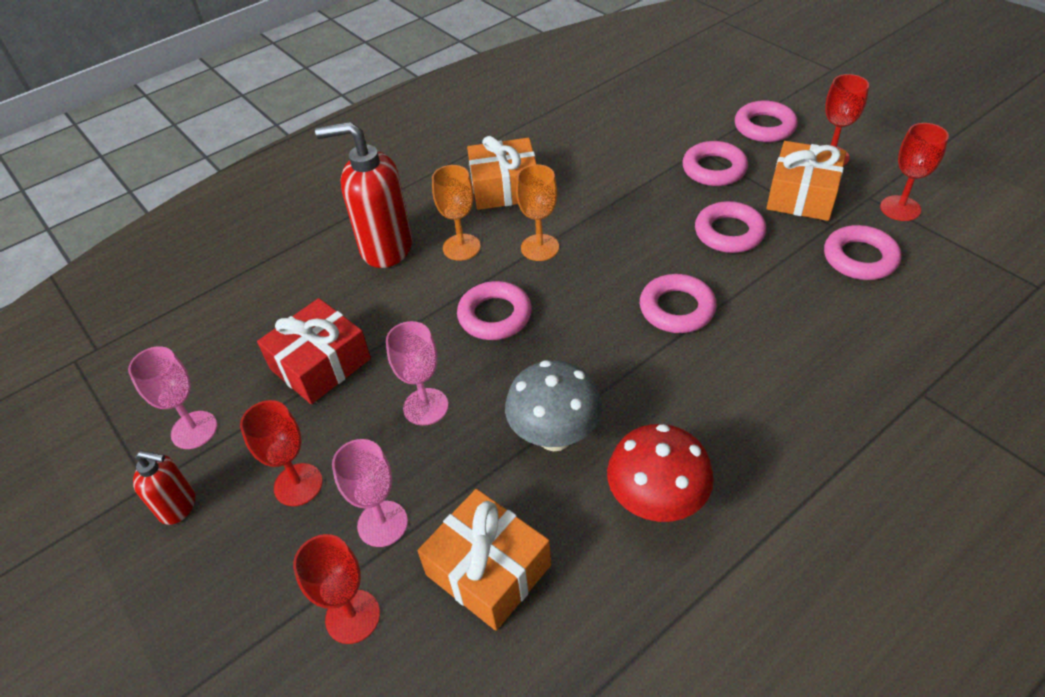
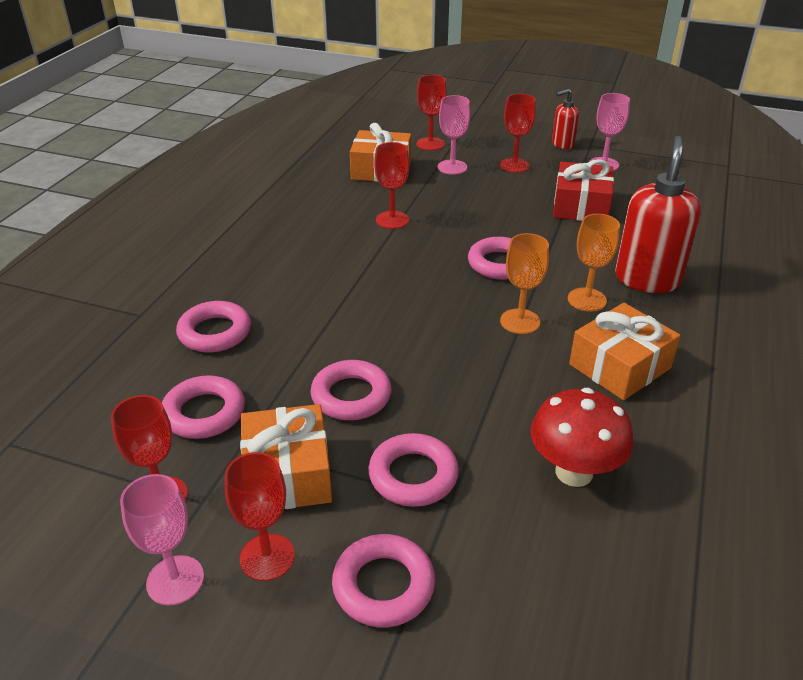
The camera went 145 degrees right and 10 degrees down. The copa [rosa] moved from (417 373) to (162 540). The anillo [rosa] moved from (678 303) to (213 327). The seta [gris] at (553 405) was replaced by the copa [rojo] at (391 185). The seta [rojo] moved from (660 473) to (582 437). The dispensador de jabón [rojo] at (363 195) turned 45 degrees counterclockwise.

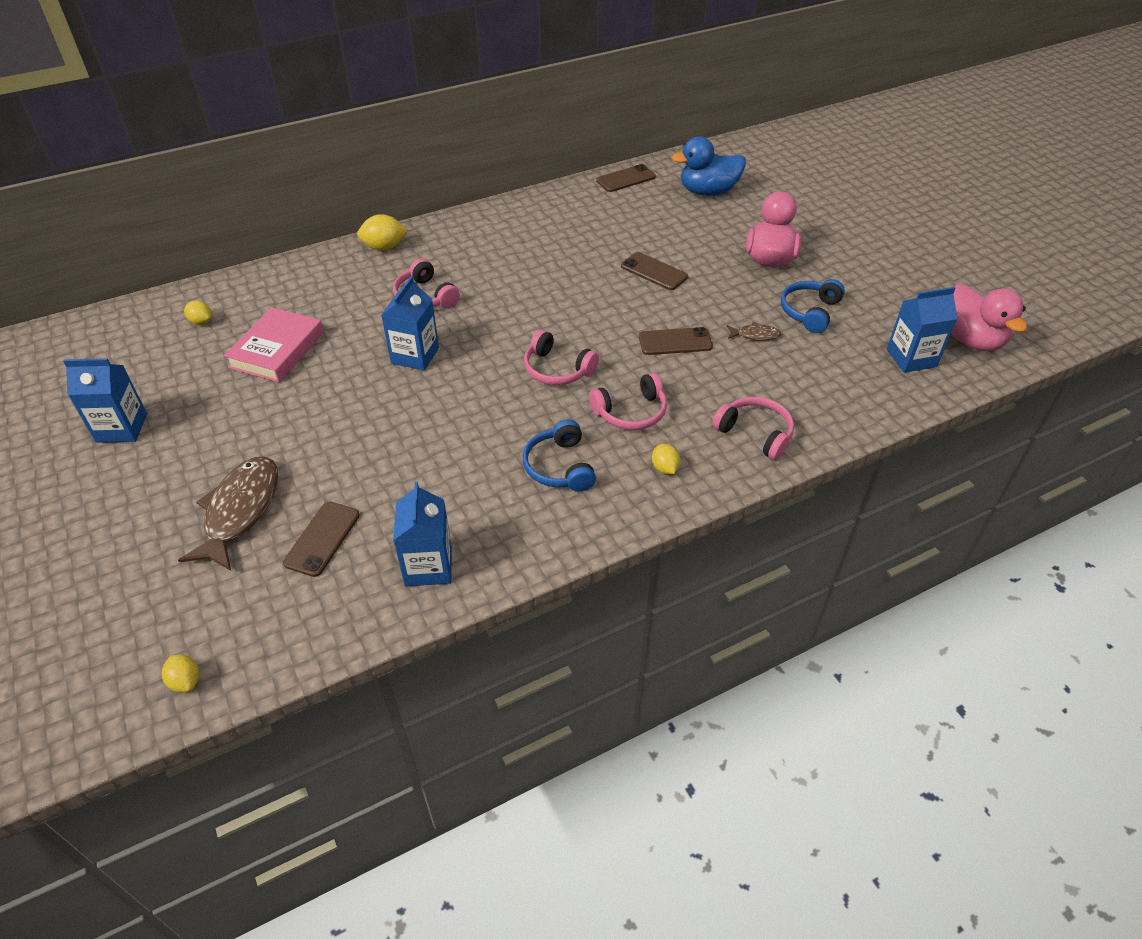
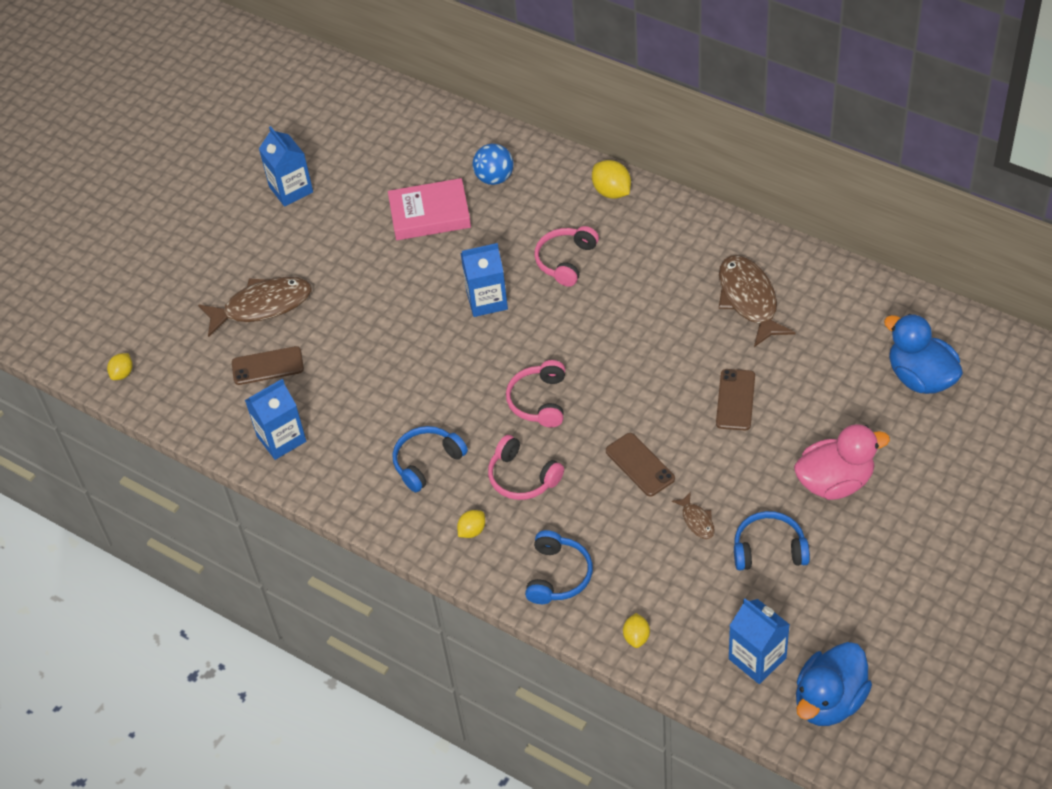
The camera went 65 degrees right and 5 degrees up. The pelota [azul] at (493 164) appeared. The auriculares [rosa] at (753 428) became the auriculares [azul] at (559 567). The limón [amarillo] moved from (198 313) to (636 630). The pez [marrón] at (757 301) appeared. The pato [rosa] at (989 317) became the pato [azul] at (834 684). The móvil [marrón] at (626 178) disappeared.

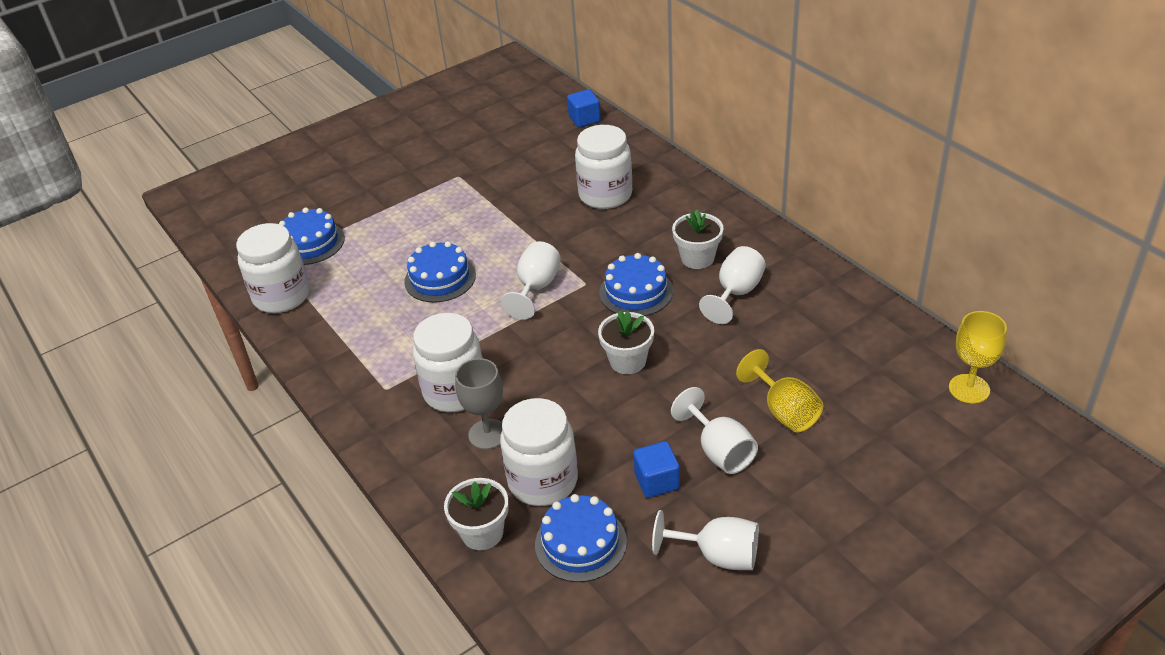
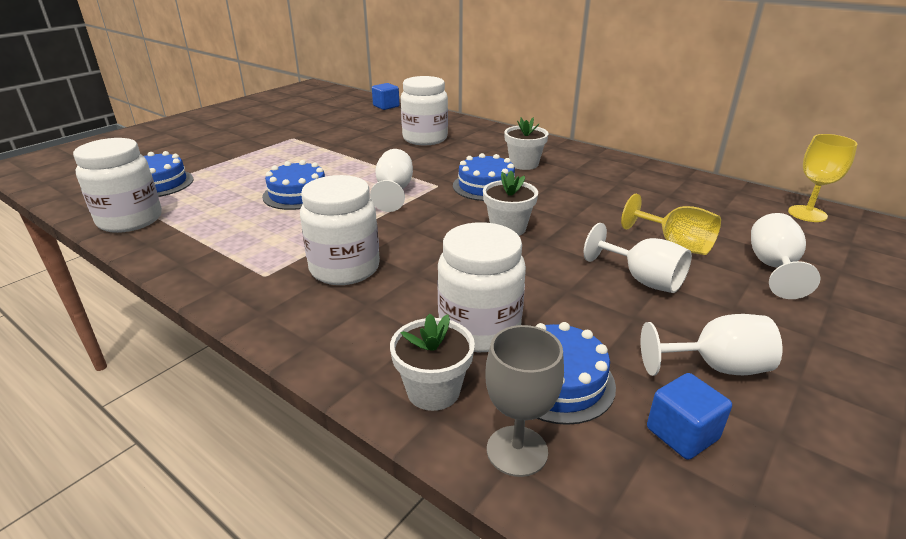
The camera went 20 degrees left and 10 degrees down. The copa [gris] moved from (479 404) to (524 401). The cubo [azul] moved from (656 469) to (689 416). The copa [blanco] moved from (732 285) to (786 256).

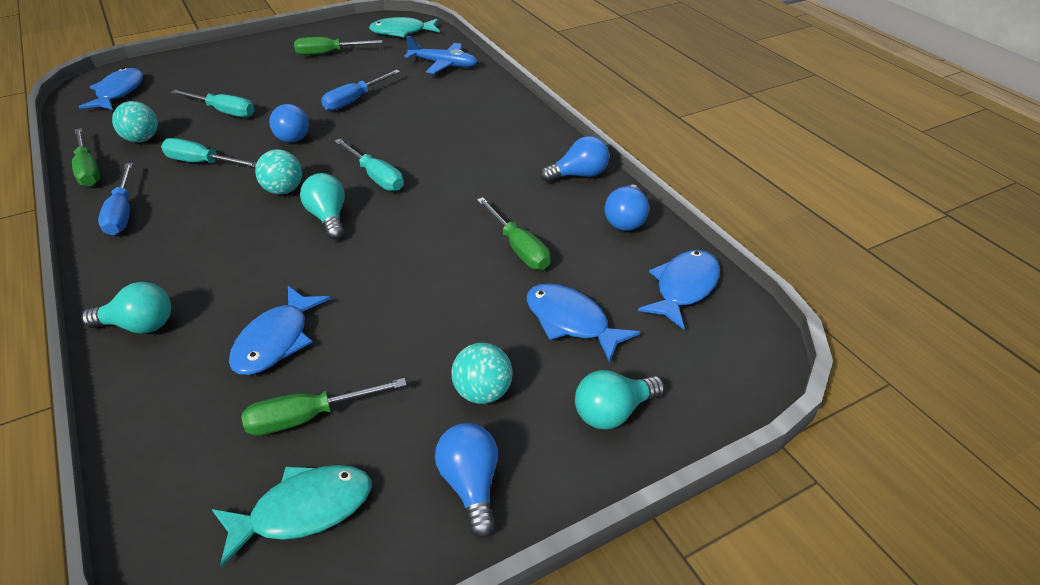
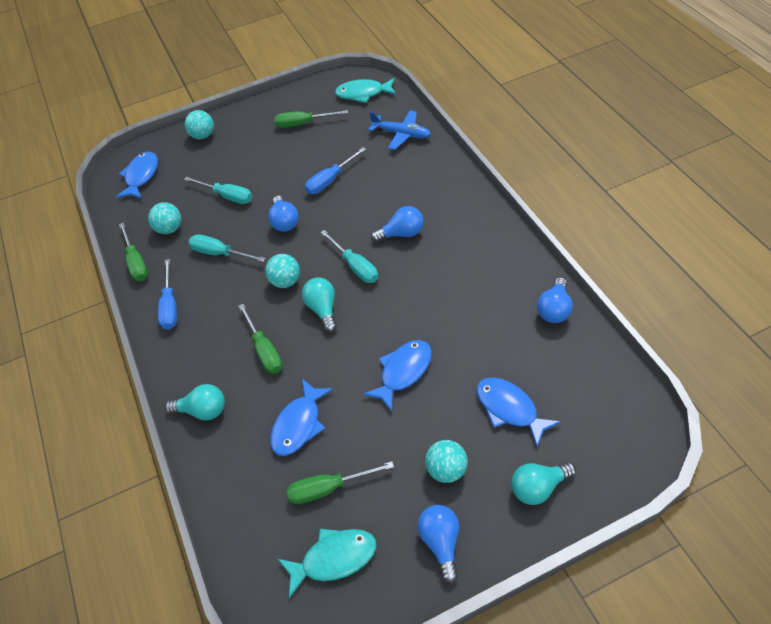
The camera went 10 degrees right and 10 degrees up. The pelota [turquesa] at (199 124) appeared. The destornillador [verde] moved from (513 233) to (260 339). The pez [azul] moved from (679 290) to (397 376). The bombilla [azul] moved from (574 159) to (397 224).

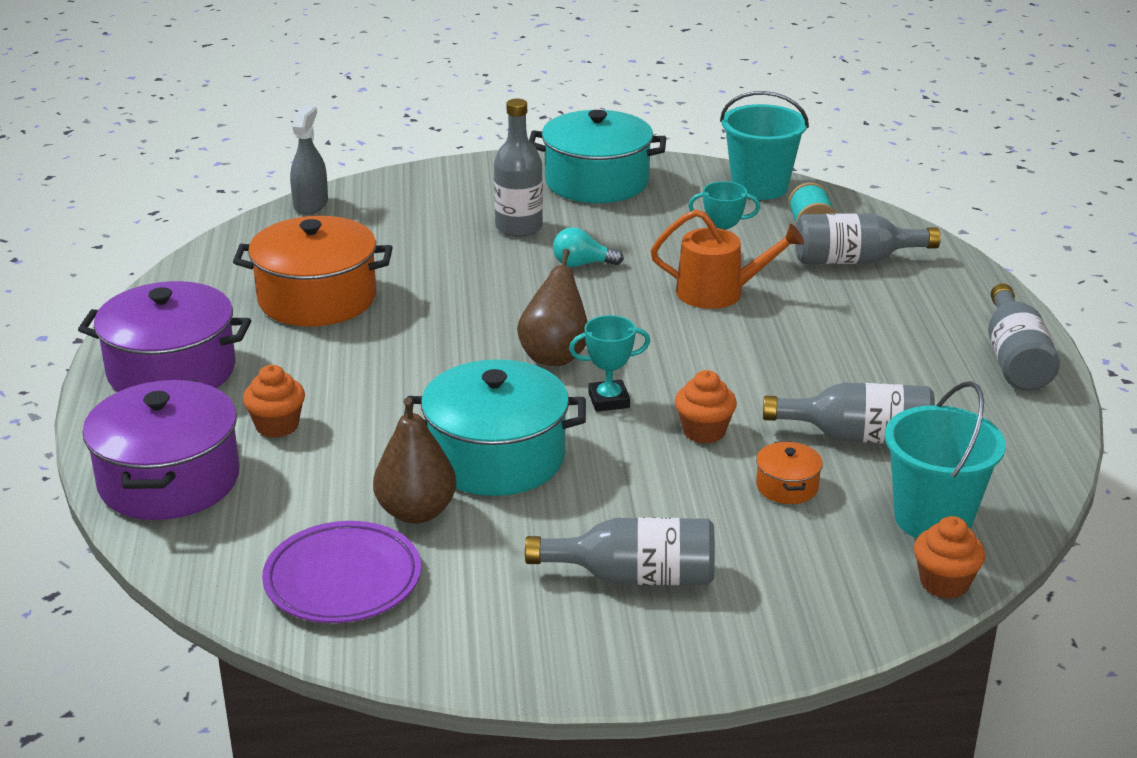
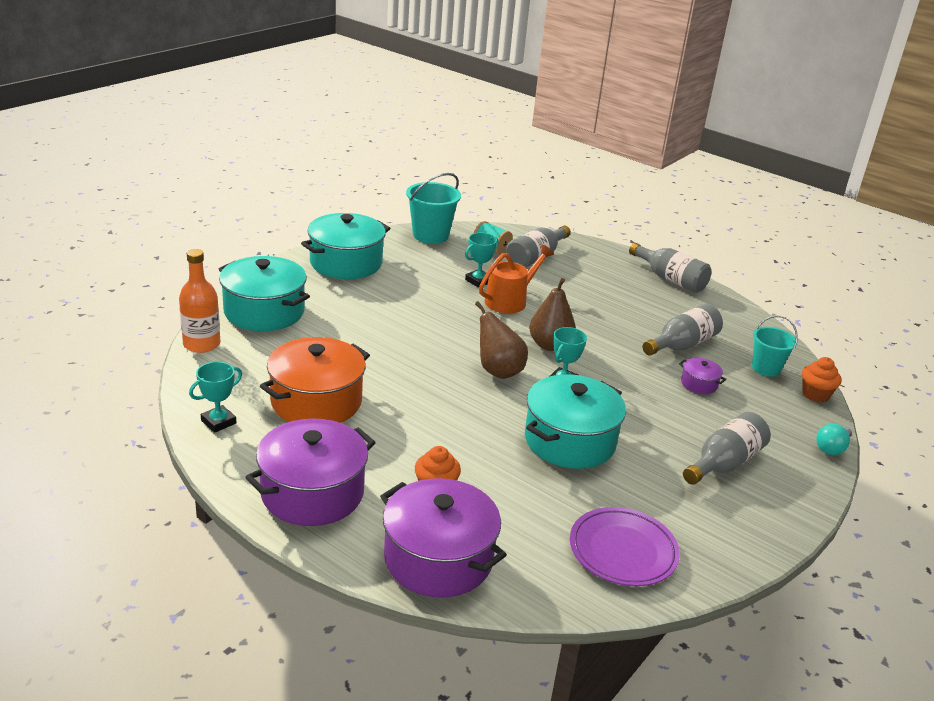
The camera went 50 degrees left and 0 degrees up. The pulverizador [gris] at (309 160) was replaced by the botella [naranja] at (199 301). The trofeo [turquesa] at (215 397) appeared. The olla [turquesa] at (264 293) appeared. The pera [marrón] moved from (414 460) to (552 314). The olla [naranja] at (789 472) became the olla [morado] at (702 376). The balde [turquesa] at (945 459) changed to 0.66 times the size. The bombilla [turquesa] moved from (588 247) to (834 439). The botella [gris] at (518 168) disappeared. The magdalena [naranja] at (706 407) disappeared.

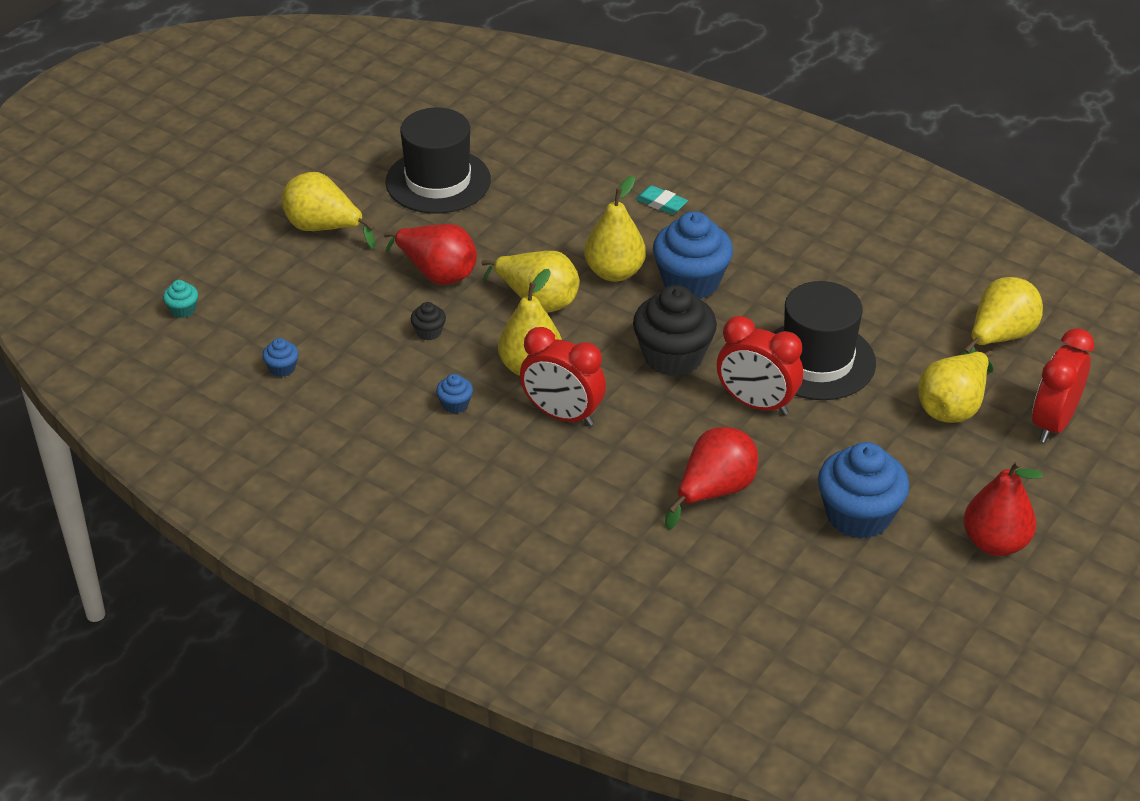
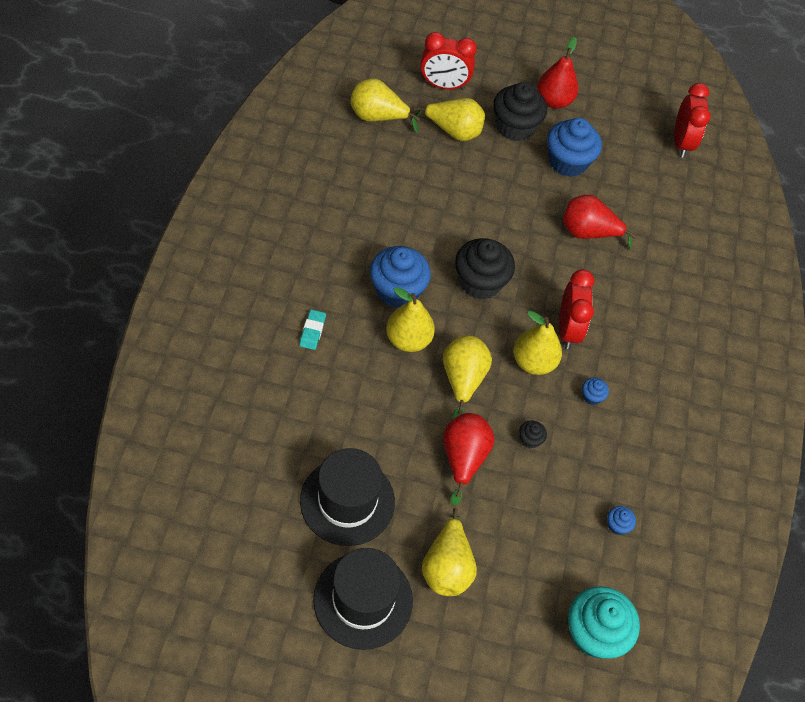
The camera went 120 degrees left and 15 degrees up. The sombrero [negro] moved from (824 340) to (363 599). The magdalena [negro] at (520 111) appeared. The magdalena [turquesa] at (180 299) changed to 2.32 times the size. The despertador [rojo] moved from (760 365) to (692 120).

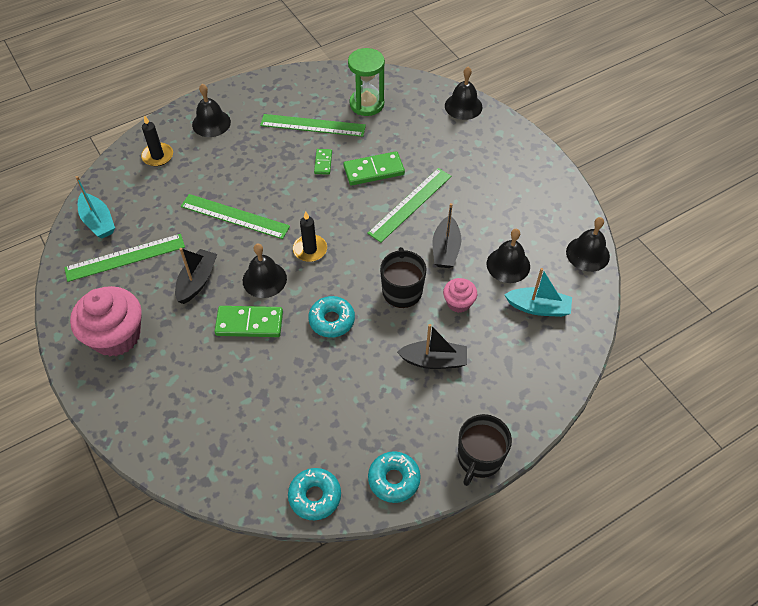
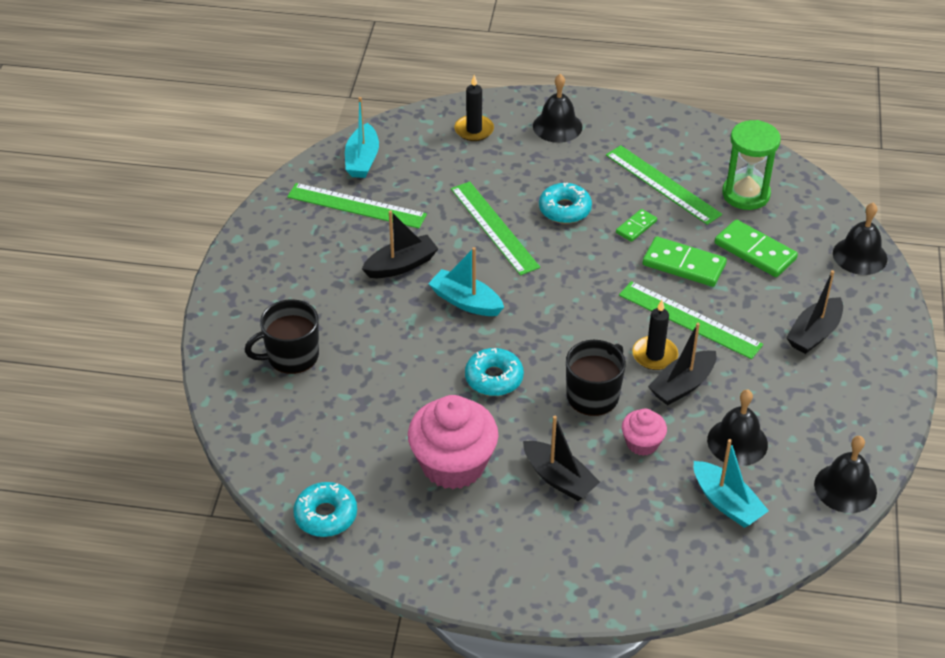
The camera went 40 degrees right and 10 degrees down. The taza [negro] moved from (485 450) to (282 336). The magdalena [rosa] moved from (106 321) to (453 442). The campana [negro] at (265 271) was replaced by the barco [turquesa] at (466 281). The rosquilla [turquesa] moved from (394 477) to (565 203). The regla [verde] at (409 205) turned 45 degrees clockwise. The vela [negro] moved from (310 236) to (655 335). The ficha de dominó [verde] moved from (248 321) to (756 248). The barco [negro] at (814 312) appeared.

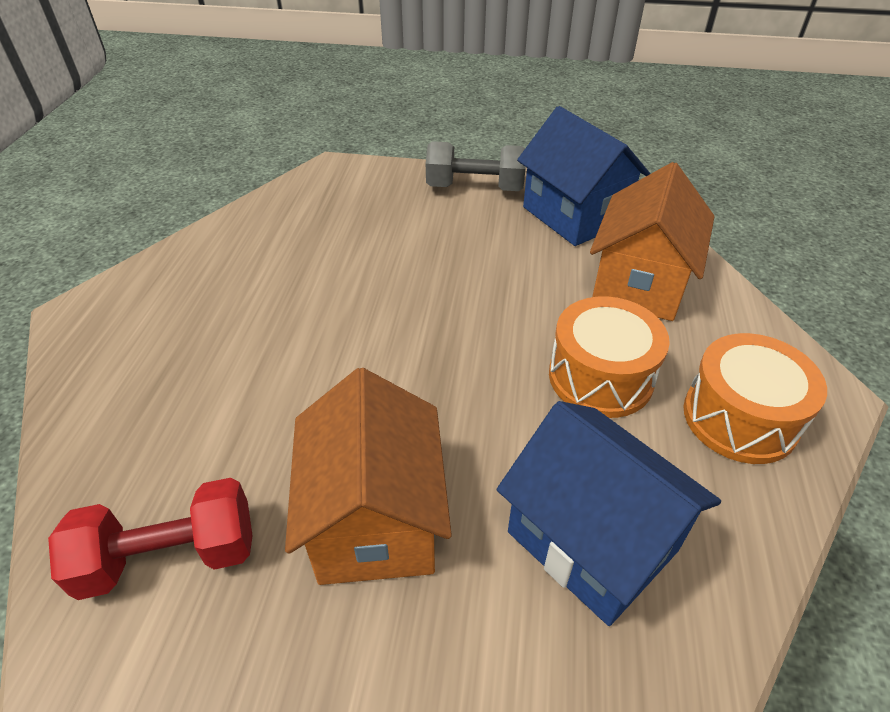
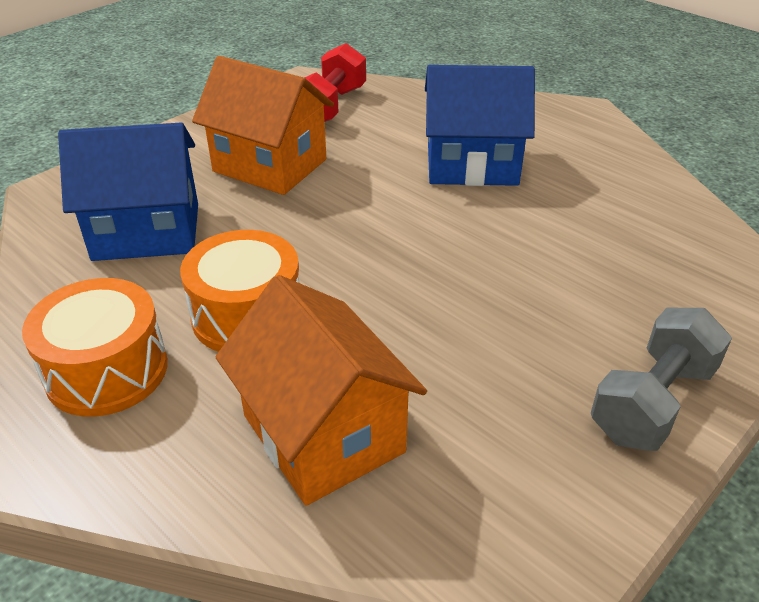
The camera went 125 degrees right and 5 degrees down. The casa [azul] moved from (584 176) to (480 125).

